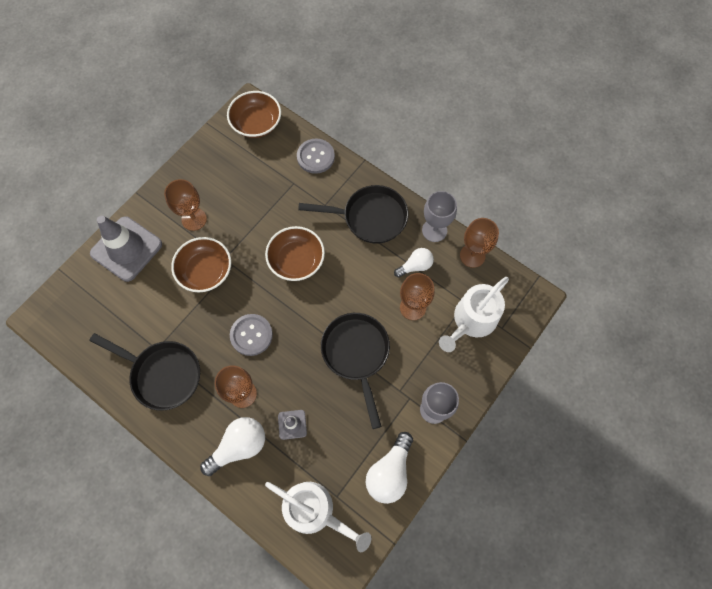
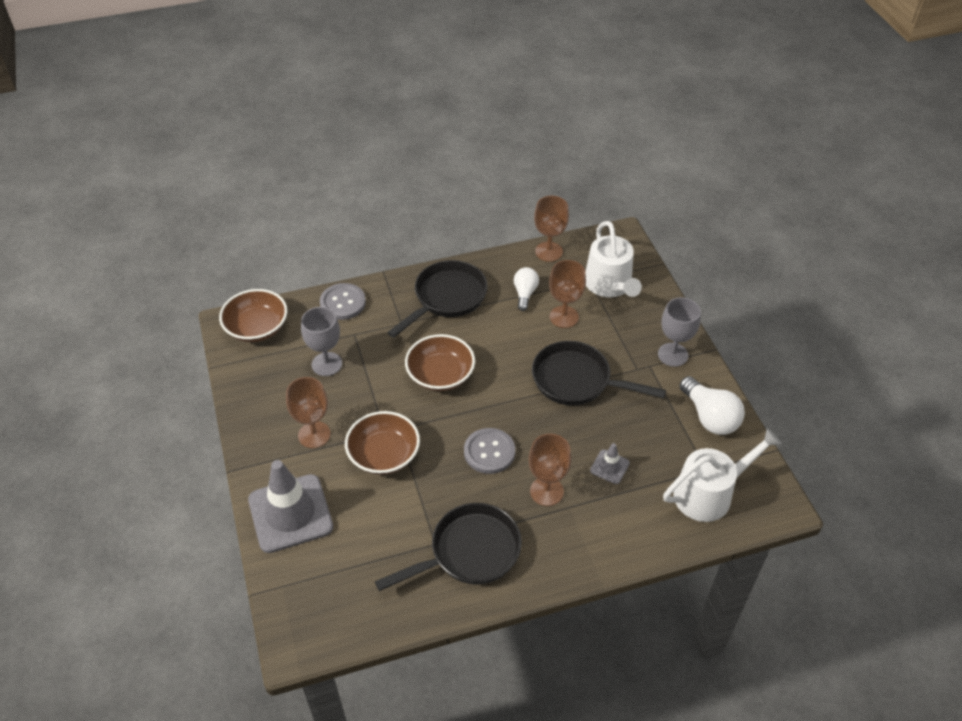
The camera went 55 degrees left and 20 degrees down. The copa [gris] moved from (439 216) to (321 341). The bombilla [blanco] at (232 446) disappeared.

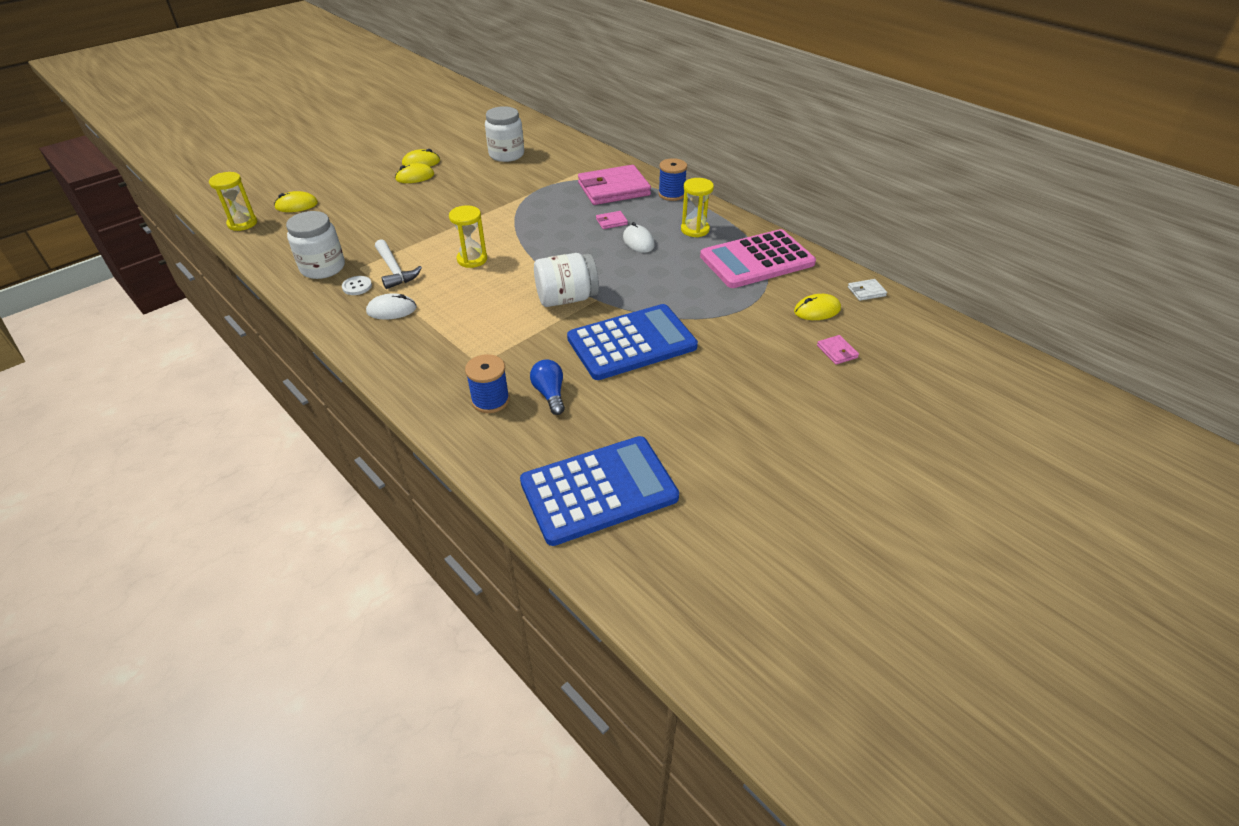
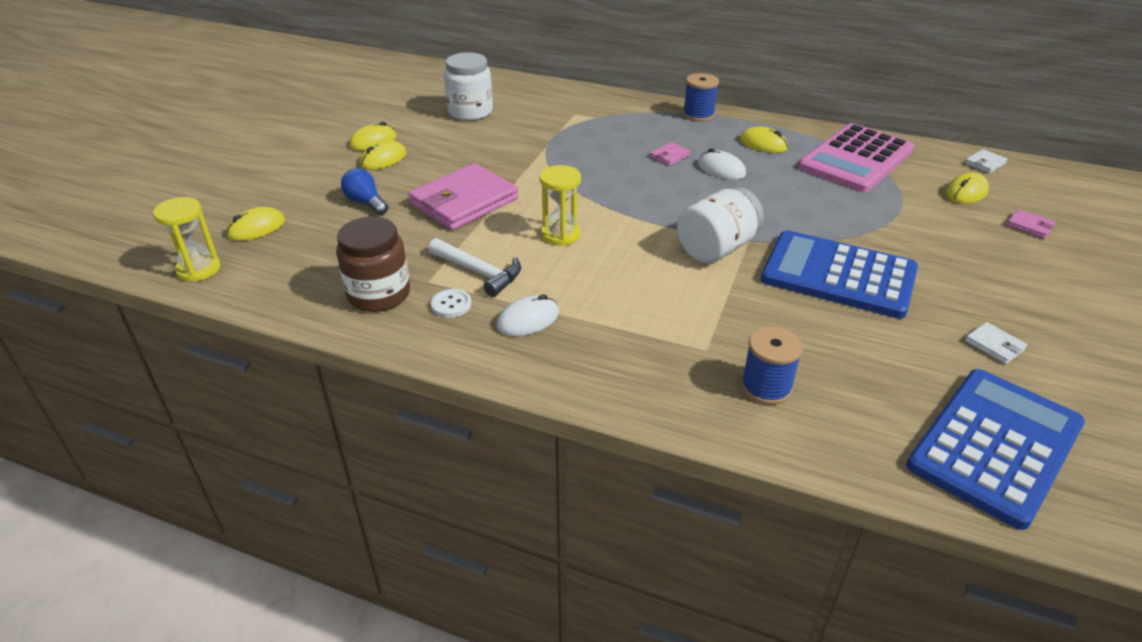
The camera went 25 degrees left and 5 degrees down. The tarro [blanco] at (315 245) became the tarro [marrón] at (373 264). The bombilla [azul] moved from (547 387) to (364 191). The cartera [rosa] moved from (614 185) to (463 196). The reloj de arena [amarillo] at (697 207) was replaced by the ratón [amarillo] at (763 139). The calculadora [azul] at (632 342) turned 105 degrees counterclockwise. The cartera [blanco] at (996 343) appeared.

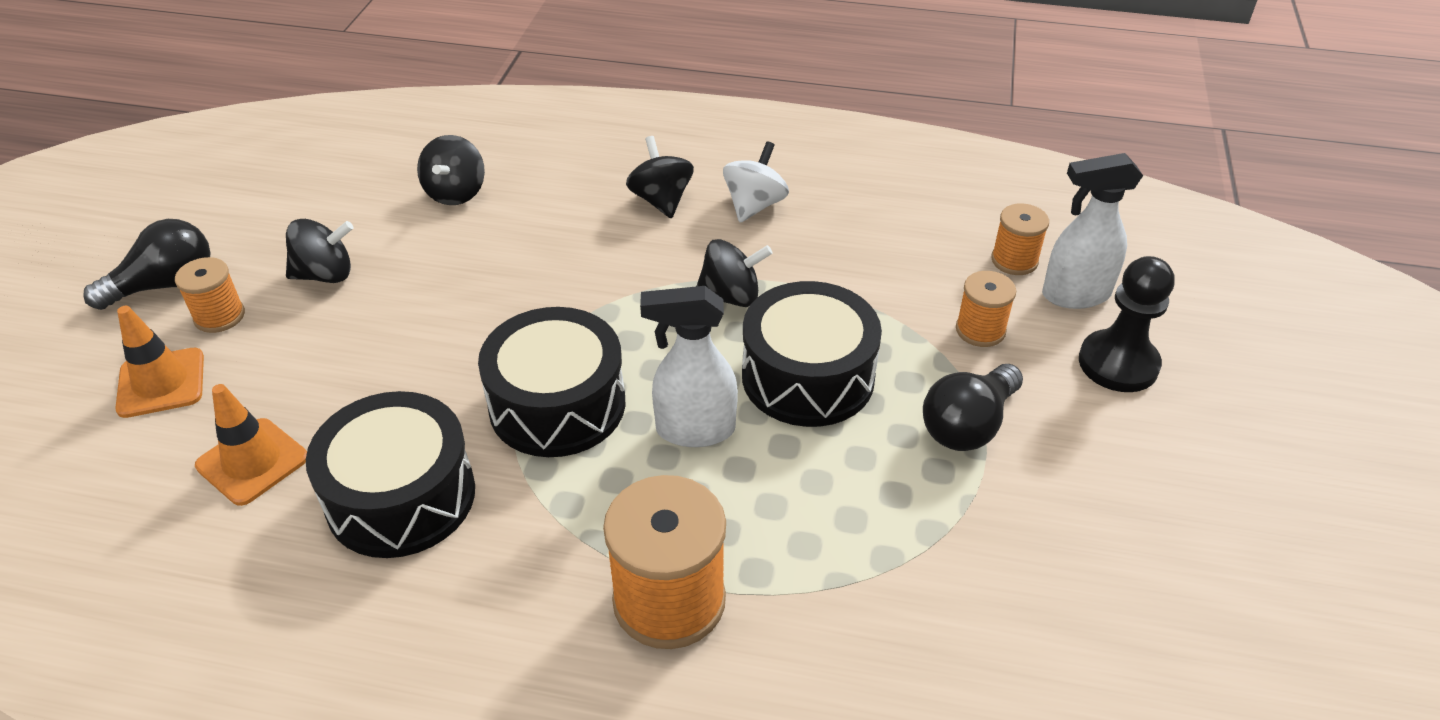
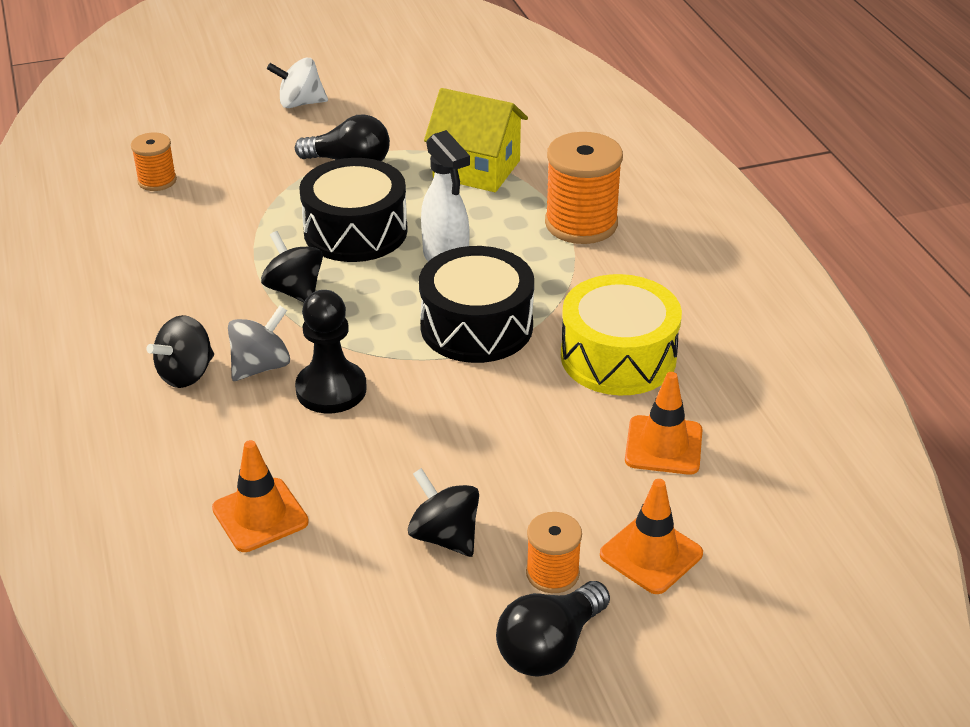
The camera went 120 degrees left and 5 degrees down. The peonza [negro] at (451 170) was replaced by the cono de tráfico [naranja] at (260 496). The peonza [gris] at (259 343) appeared. The peonza [blanco] moved from (756 182) to (297 83). The peón [negro] moved from (1126 324) to (331 351). The casa [amarillo] at (476 140) appeared. The bombilla [negro] at (146 264) turned 75 degrees counterclockwise. The tambor [negro] at (390 474) became the tambor [amarillo] at (621 334). The carrete [naranja] at (986 309) disappeared. The pulverizador [blanco] at (1092 231) disappeared.

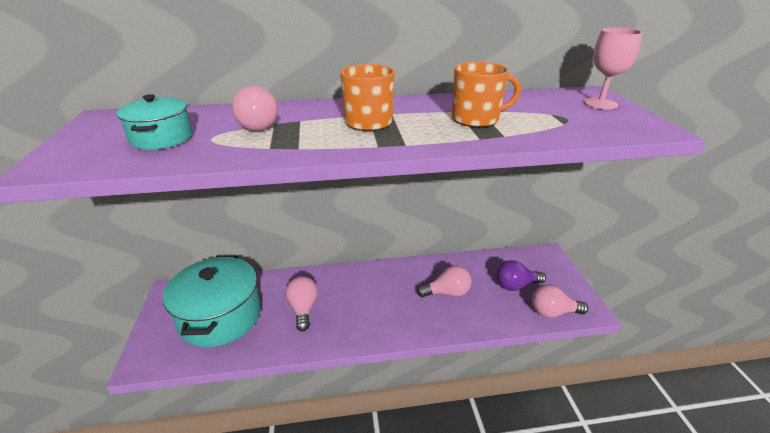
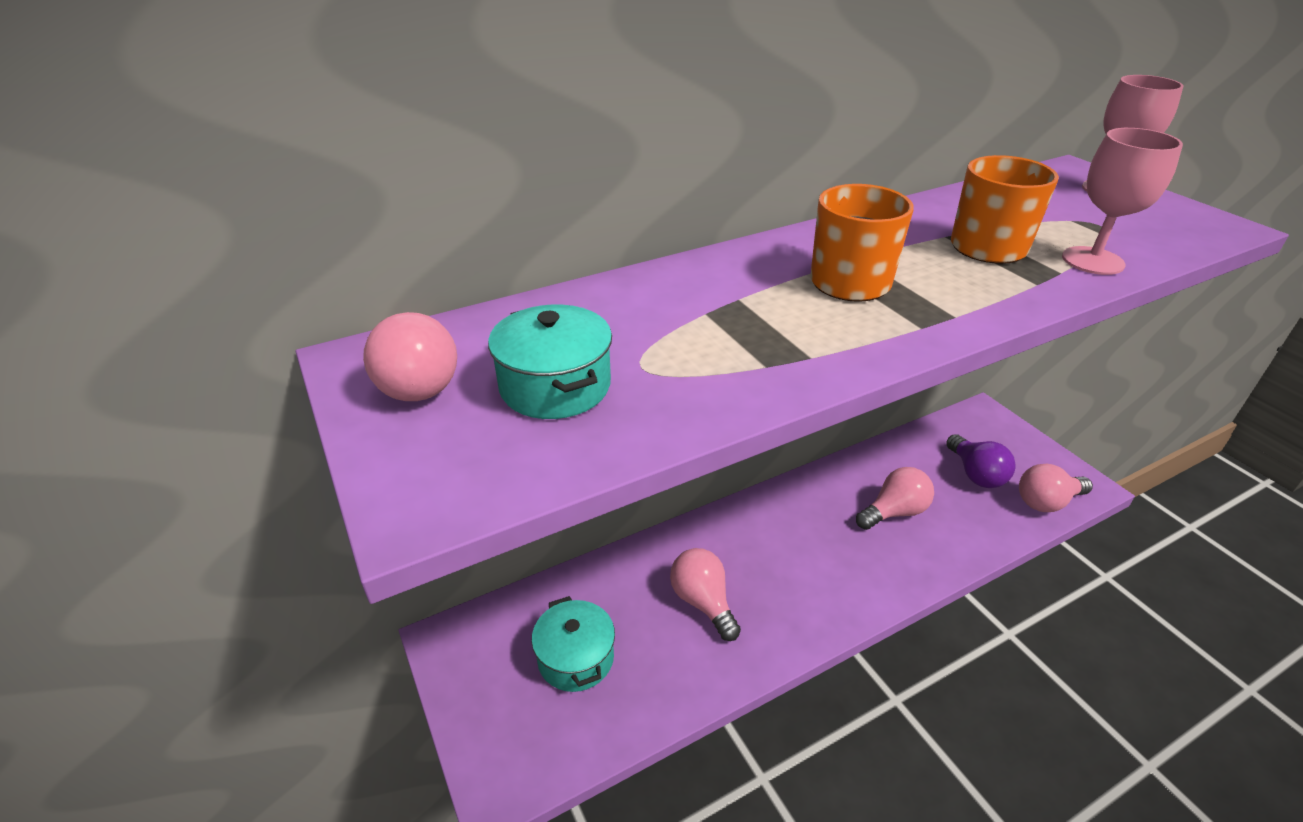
The camera went 20 degrees left and 5 degrees up. The bombilla [rosa] moved from (255 108) to (410 356). The olla [turquesa] at (212 301) changed to 0.53 times the size. The bombilla [morado] at (521 275) turned 75 degrees counterclockwise. The copa [rosa] at (1122 201) appeared.

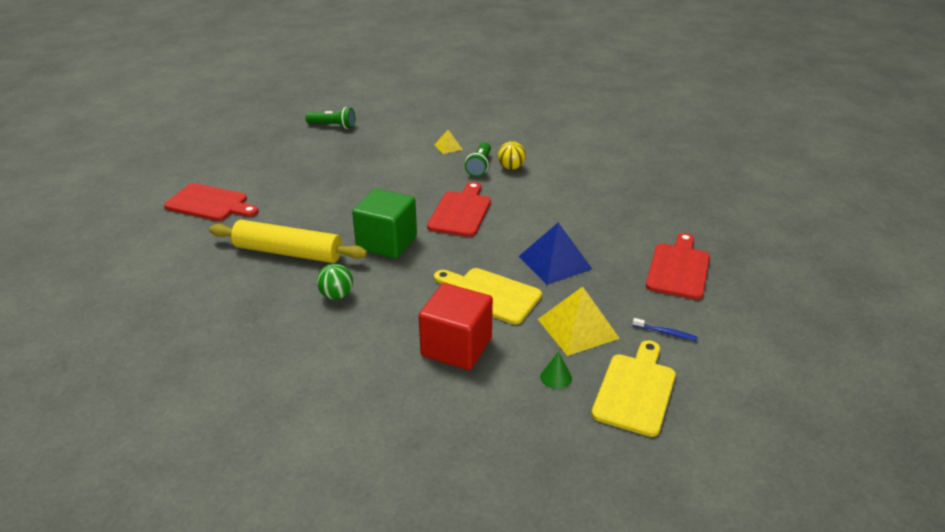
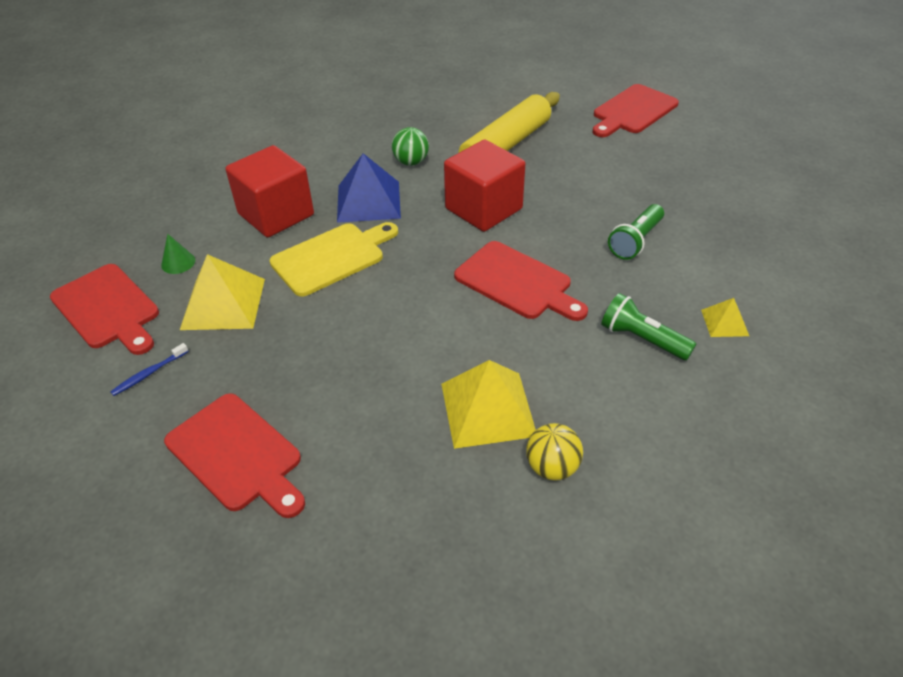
The camera went 115 degrees right and 10 degrees up. The tabla de cortar [amarillo] at (633 388) became the tabla de cortar [rojo] at (104 309). The pirámide [azul] moved from (555 254) to (369 188). The pirámide [amarillo] at (488 404) appeared. The cubo [verde] at (384 223) became the cubo [rojo] at (484 186). The pelota [amarillo] moved from (512 155) to (554 451). The lámpara de mano [verde] moved from (330 118) to (636 232).

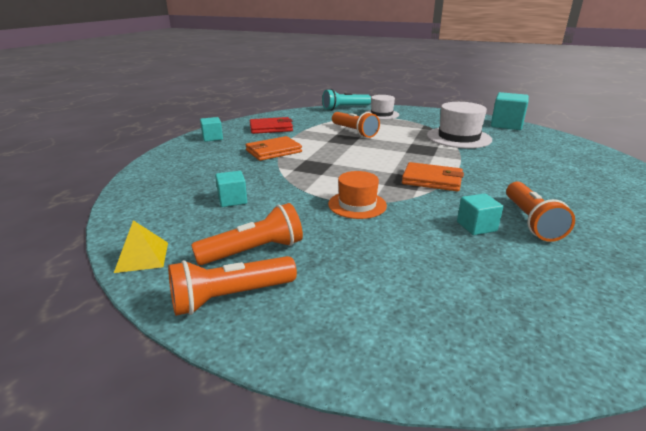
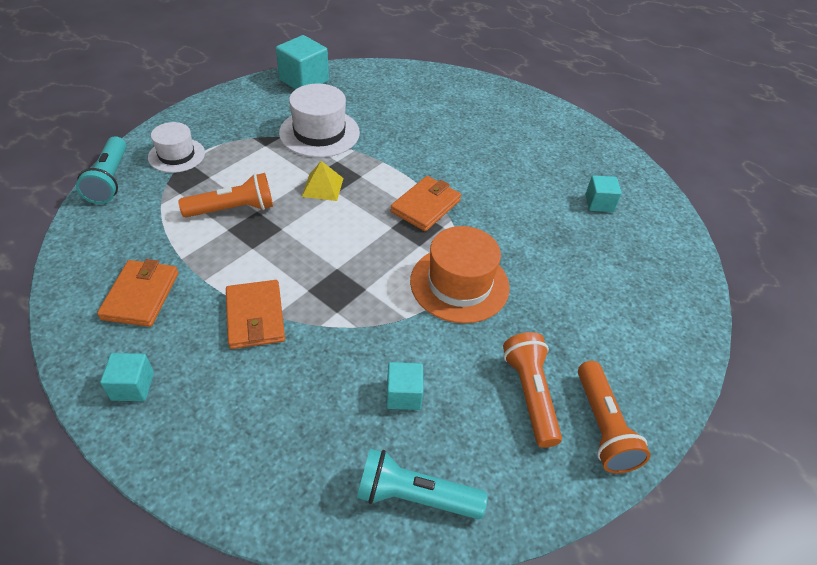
The camera went 75 degrees left and 20 degrees up. The cartera [rojo] at (271 125) became the cartera [naranja] at (137 293). The pirámide [amarillo] moved from (141 246) to (323 181). The lámpara de mano [turquesa] at (422 484) appeared. The sombrero [naranja] at (357 195) changed to 1.55 times the size. The cubo [turquesa] moved from (480 214) to (603 193). The lámpara de mano [naranja] at (540 211) disappeared.

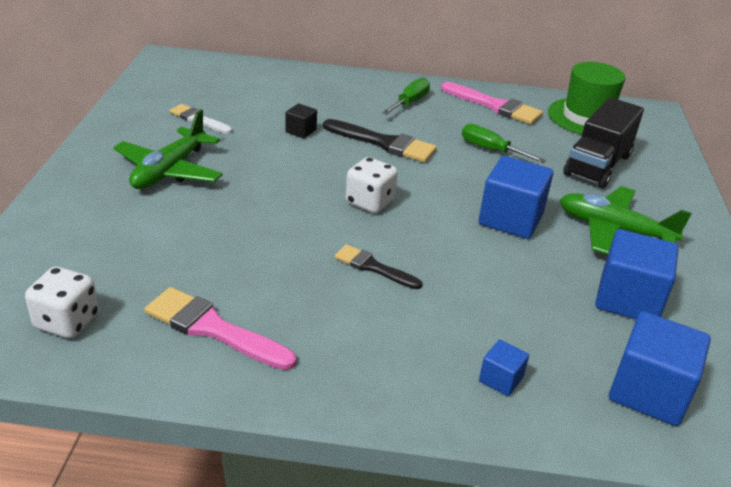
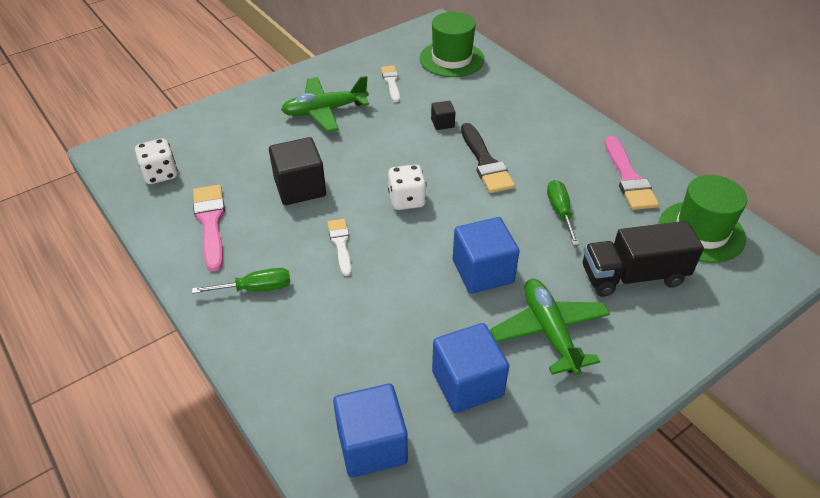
The camera went 50 degrees right and 10 degrees up. The destornillador [verde] moved from (406 96) to (241 281). The cubo [negro] at (297 171) appeared. The pincel [negro] at (378 266) became the pincel [blanco] at (339 247). The sombrero [verde] at (452 44) appeared. The cubo [azul] at (504 368) disappeared.

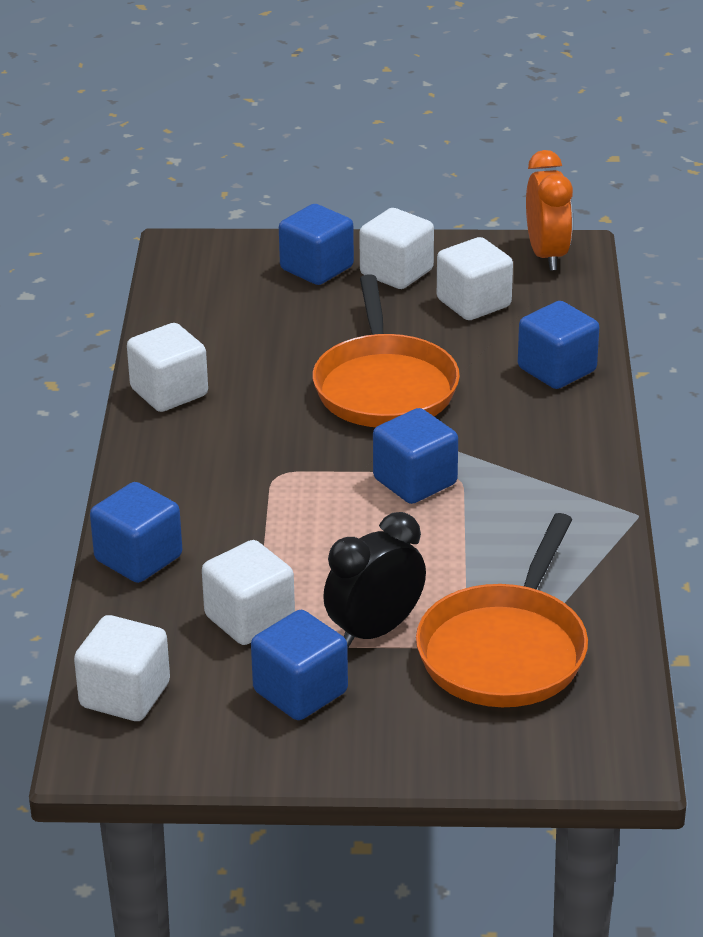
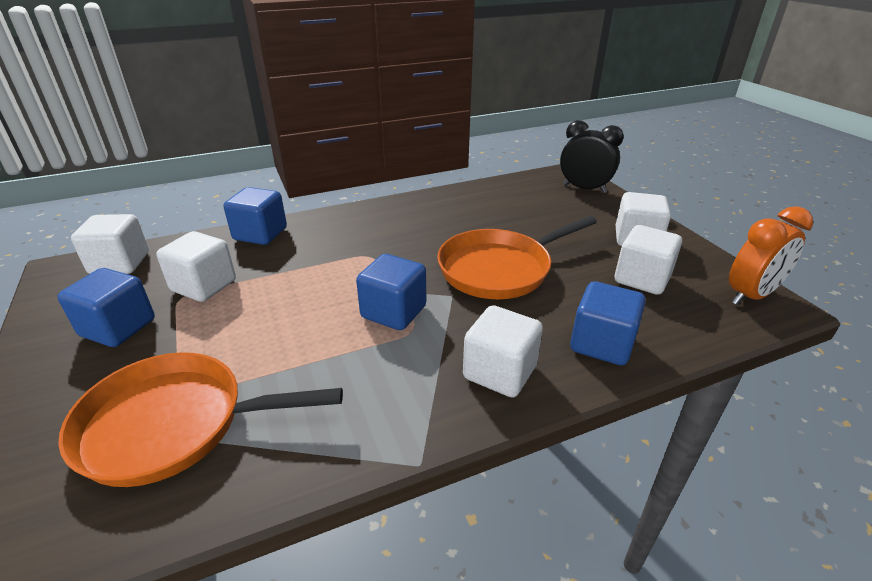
The camera went 65 degrees right and 0 degrees up. The cubo [blanco] moved from (167 367) to (503 351). The despertador [negro] moved from (374 580) to (592 156). The cubo [azul] at (316 244) disappeared.

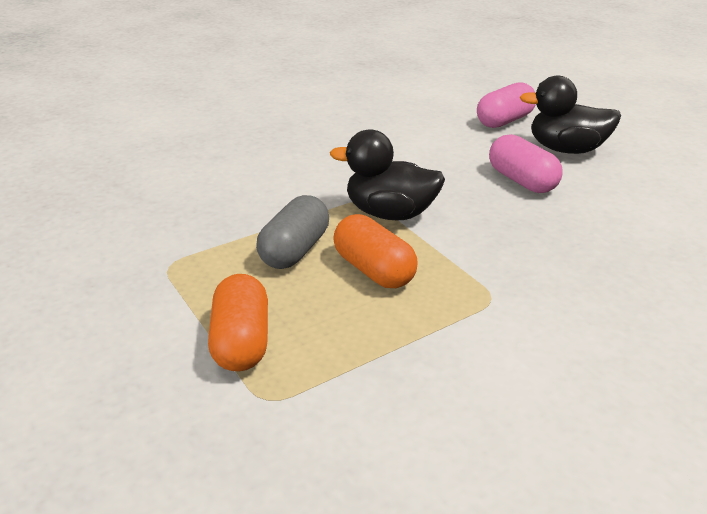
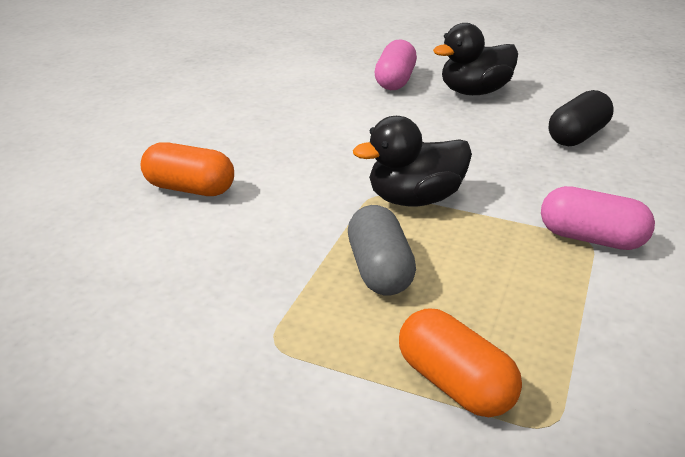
The camera went 35 degrees left and 0 degrees up. The cápsula [naranja] moved from (375 251) to (187 169). The cápsula [rosa] moved from (525 163) to (598 218). The cápsula [negro] at (581 118) appeared.

